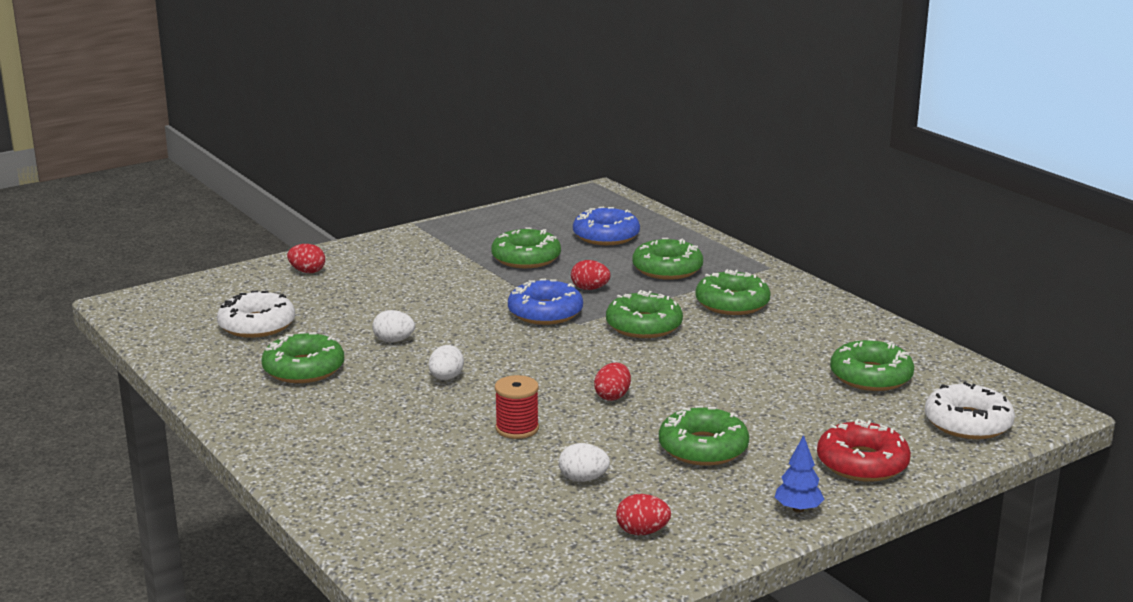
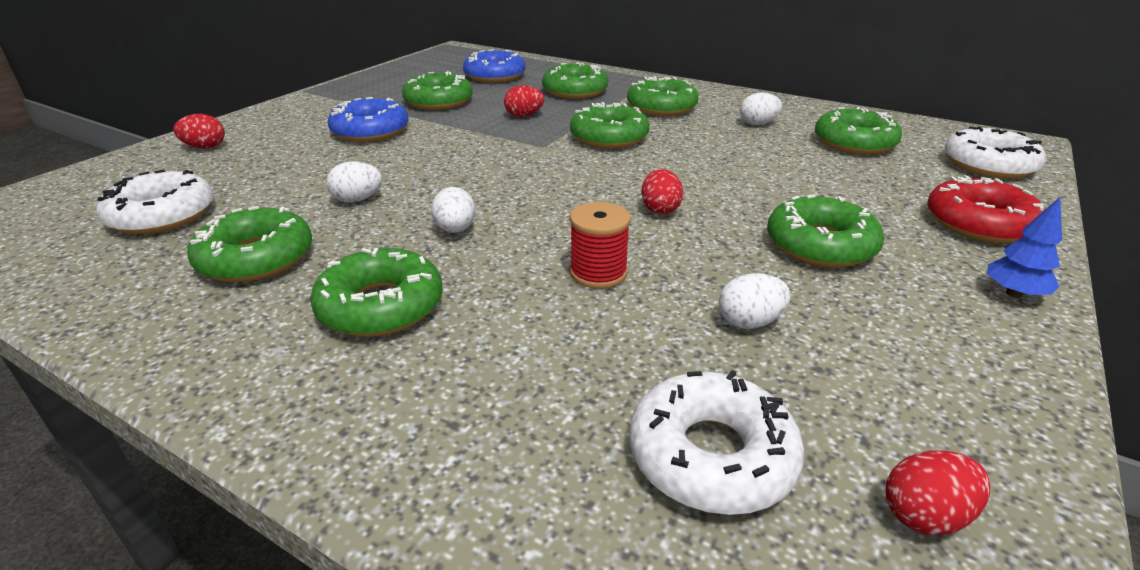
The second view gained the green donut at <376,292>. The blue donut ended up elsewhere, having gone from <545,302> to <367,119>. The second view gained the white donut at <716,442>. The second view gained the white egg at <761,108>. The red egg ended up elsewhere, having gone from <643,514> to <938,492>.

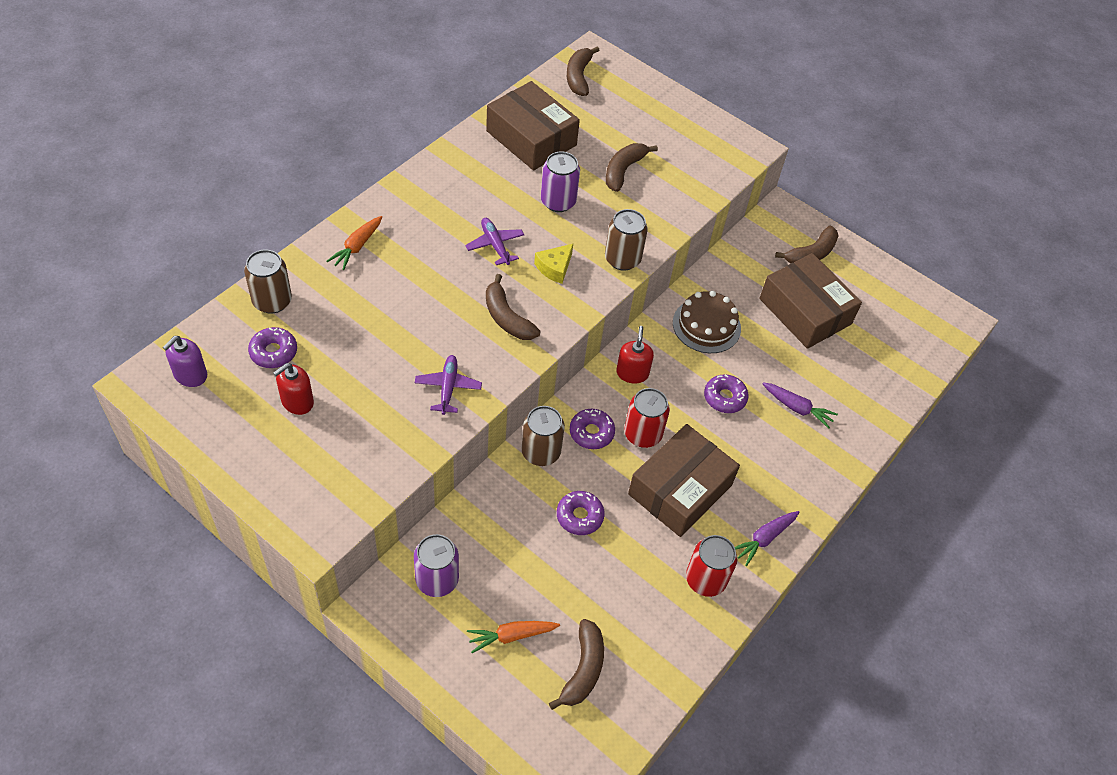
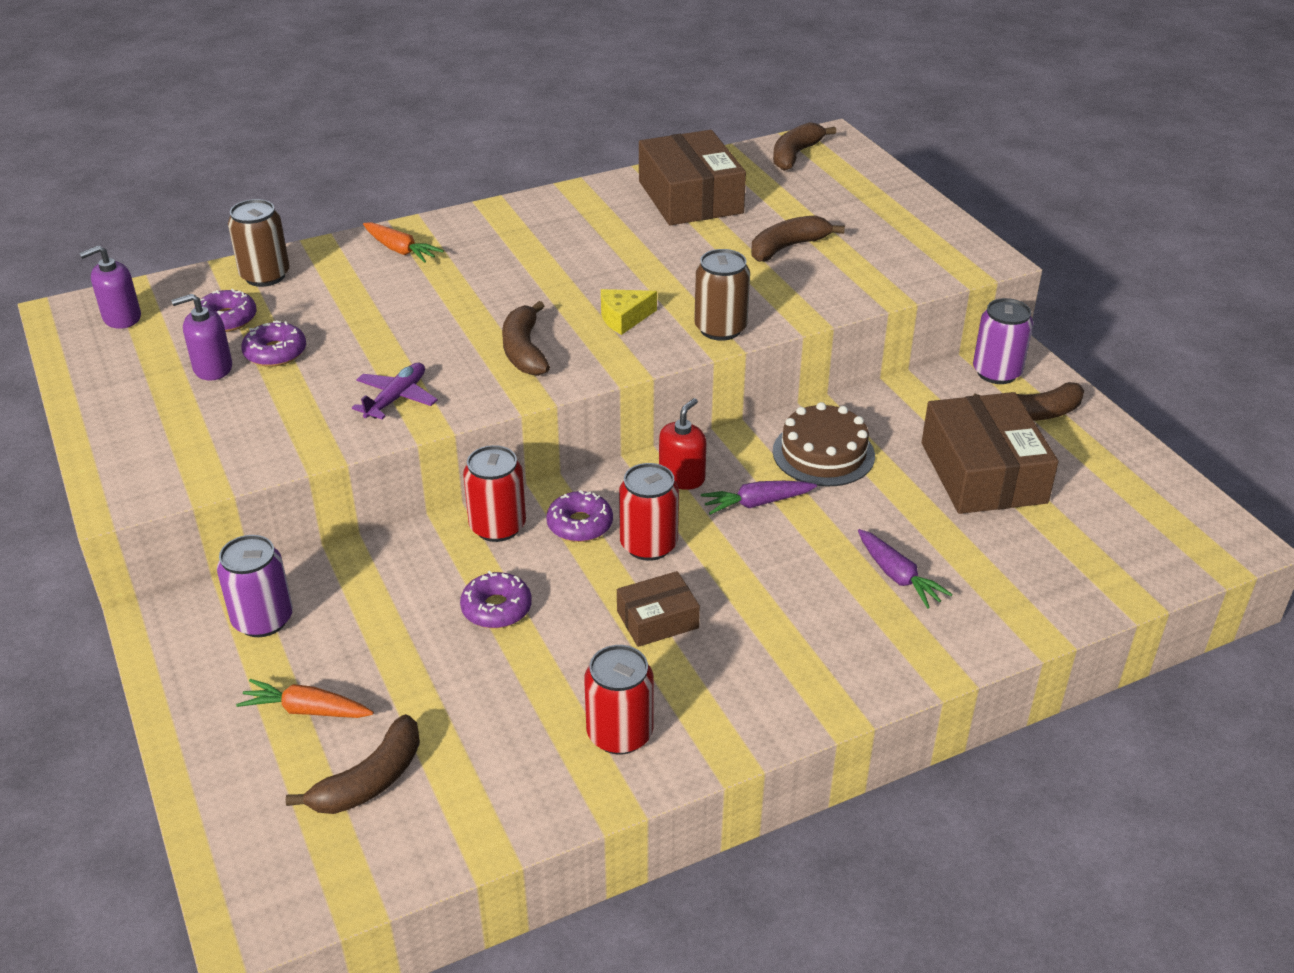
What was the red soap dispenser at <293,389> turned into the purple soap dispenser at <201,337>. The purple donut ended up elsewhere, having gone from <726,393> to <273,344>. The orange carrot at <354,243> ended up facing another way, 105 degrees counterclockwise from before. What was the brown can at <543,436> turned into the red can at <494,493>. The size of the brown box at <684,480> changed by a factor of 0.52. The purple carrot ended up elsewhere, having gone from <767,538> to <759,498>. The purple can ended up elsewhere, having gone from <560,181> to <1003,341>. The second view lost the purple plane at <494,241>.

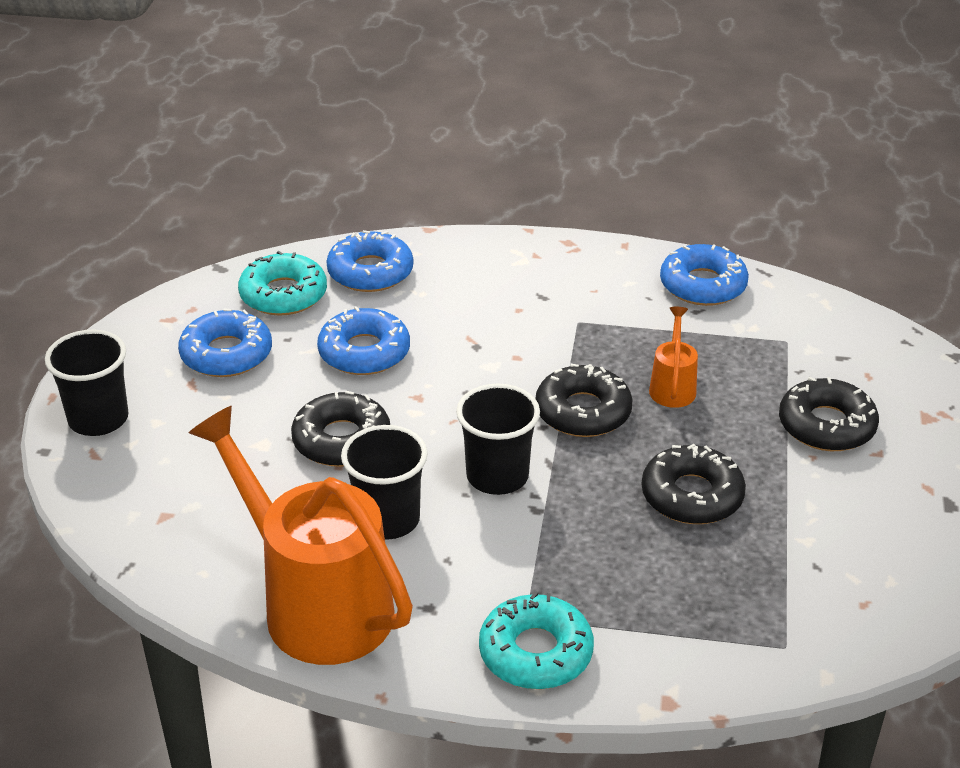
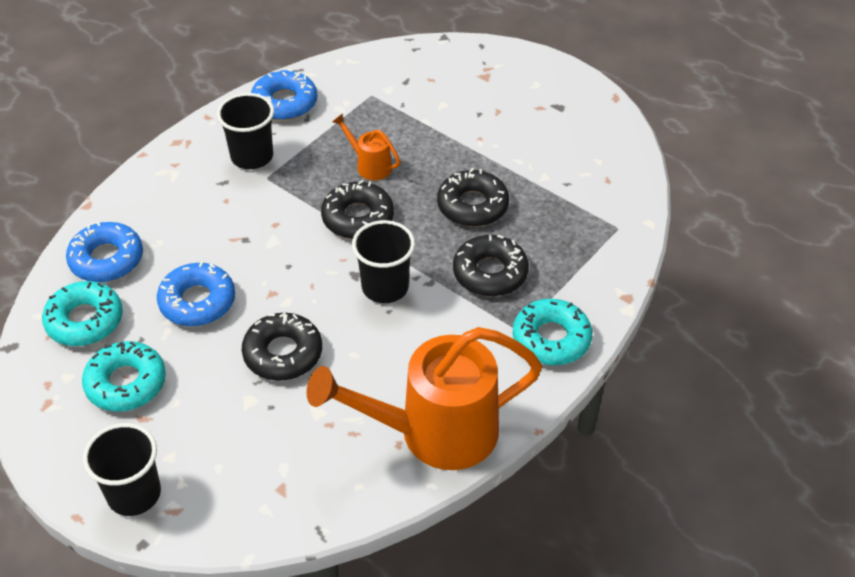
What was the blue donut at <225,342> turned into the turquoise donut at <124,376>. The black cup ended up elsewhere, having gone from <384,482> to <245,131>. The black donut ended up elsewhere, having gone from <829,414> to <491,265>.

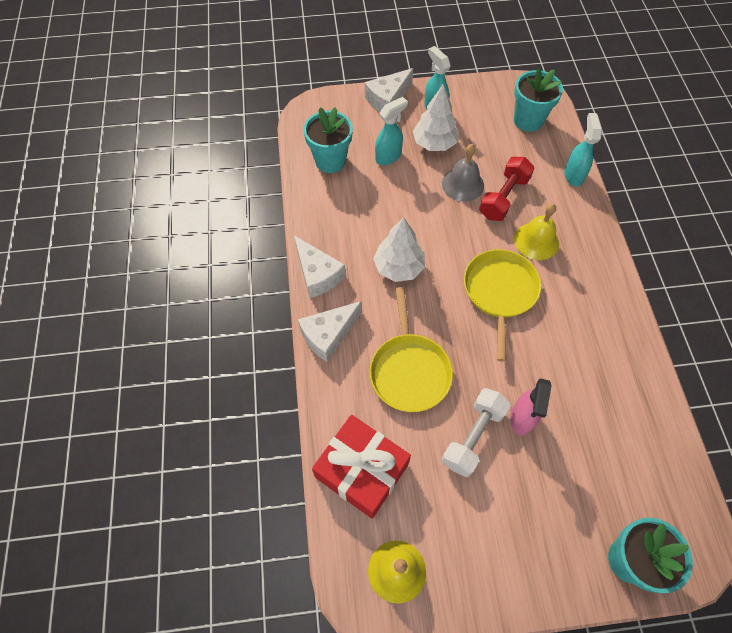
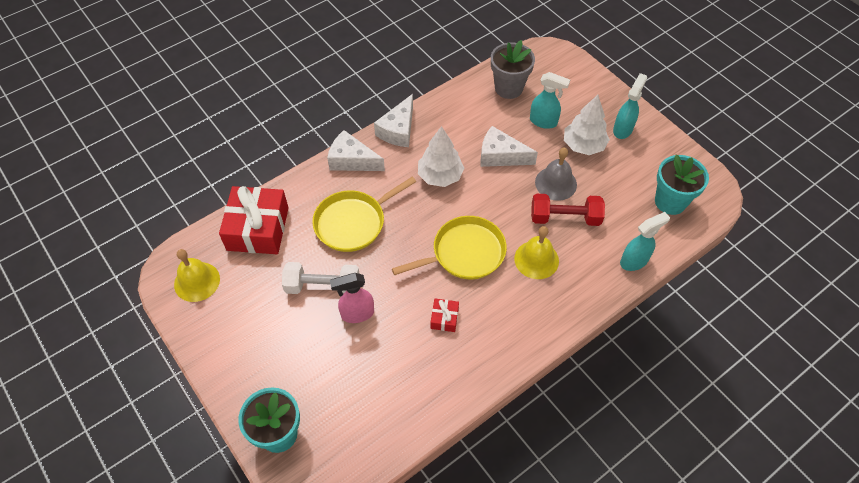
The second view gained the red gift at <444,315>. The white cheese ended up elsewhere, having gone from <389,90> to <509,146>. What was the turquoise flower pot at <328,140> turned into the grey flower pot at <513,69>.

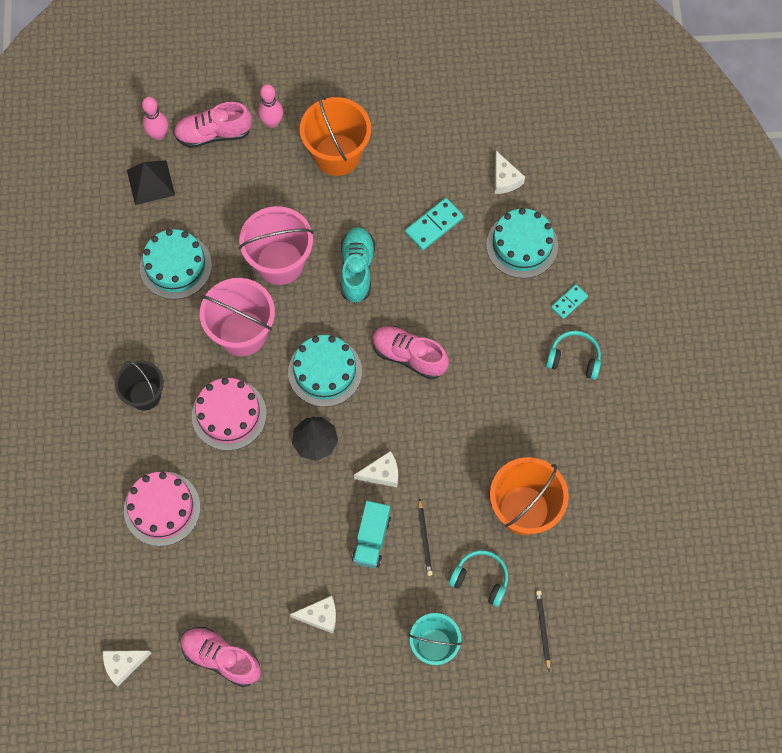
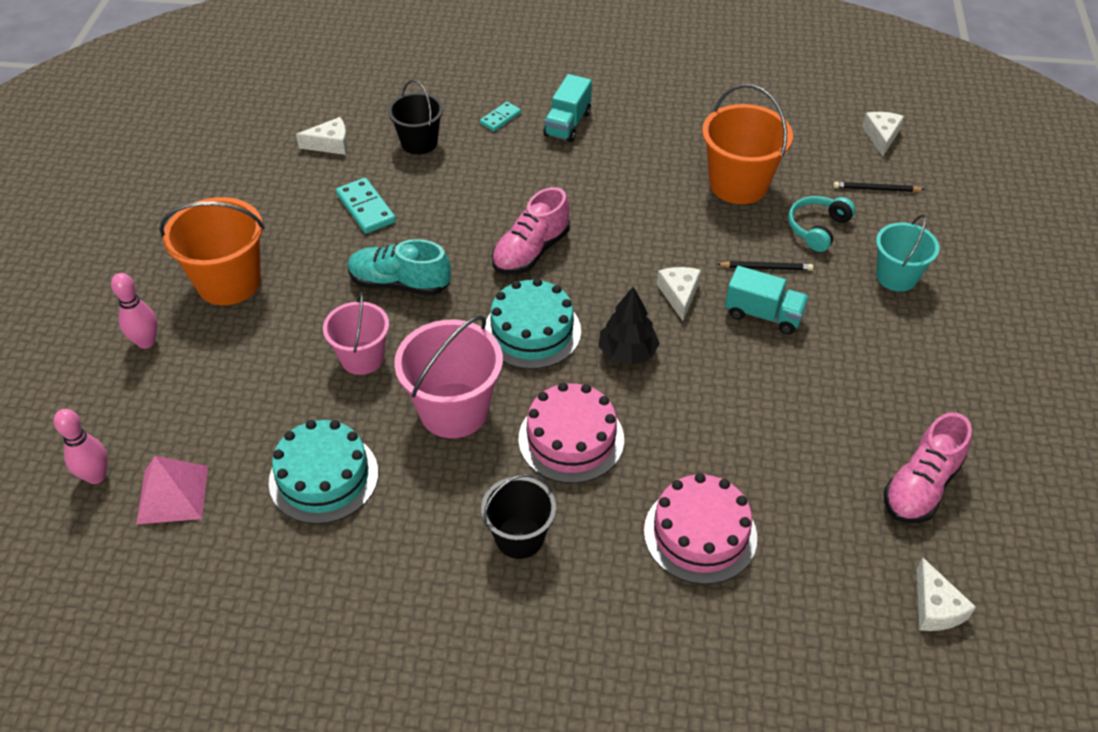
What was the black pyramid at <151,182> turned into the pink pyramid at <172,490>. The size of the pink bucket at <276,245> changed by a factor of 0.65. Where the turquoise cake stood at <522,243>, the black bucket came to stand at <415,117>. The turquoise domino at <569,301> ended up facing another way, 75 degrees clockwise from before. Where the turquoise headphones stood at <573,355>, the turquoise truck came to stand at <568,108>. The white cheese ended up elsewhere, having gone from <313,615> to <883,134>. The second view lost the pink shoe at <212,125>.

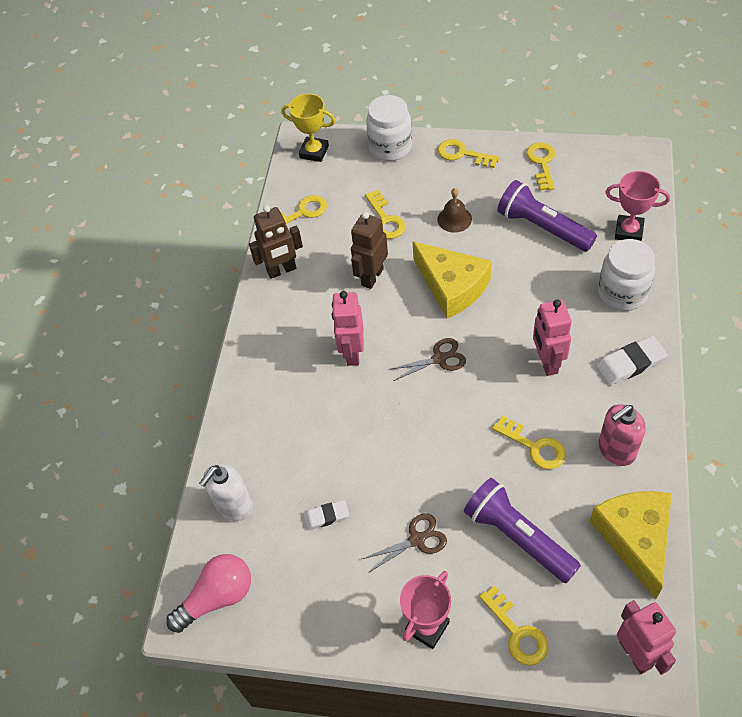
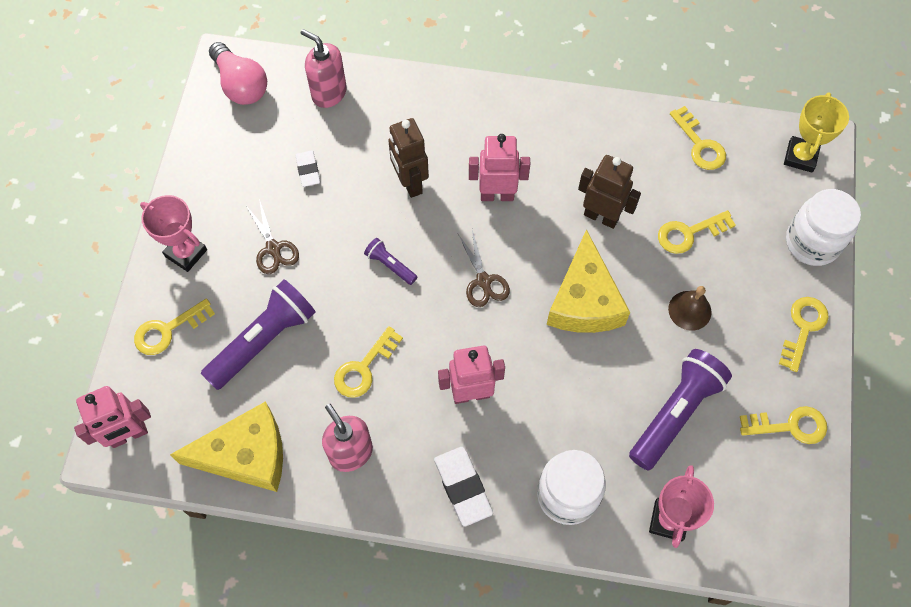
What was the white soap dispenser at <226,492> turned into the pink soap dispenser at <324,68>. The second view gained the purple flashlight at <390,261>. The brown robot ended up elsewhere, having gone from <276,242> to <408,158>. The yellow cheese at <452,280> ended up facing another way, 45 degrees counterclockwise from before.

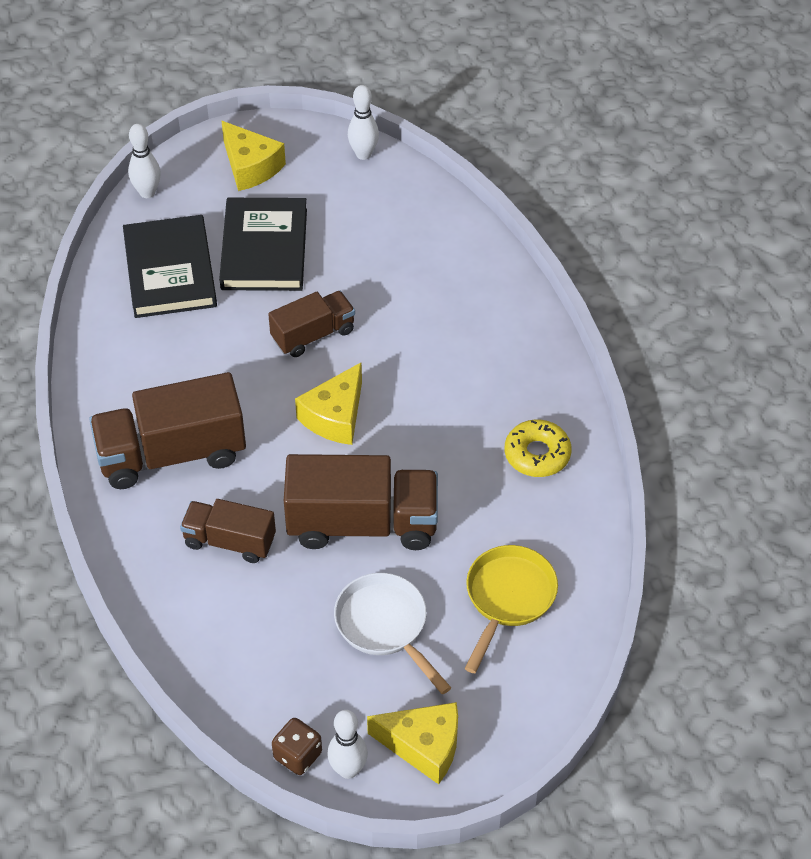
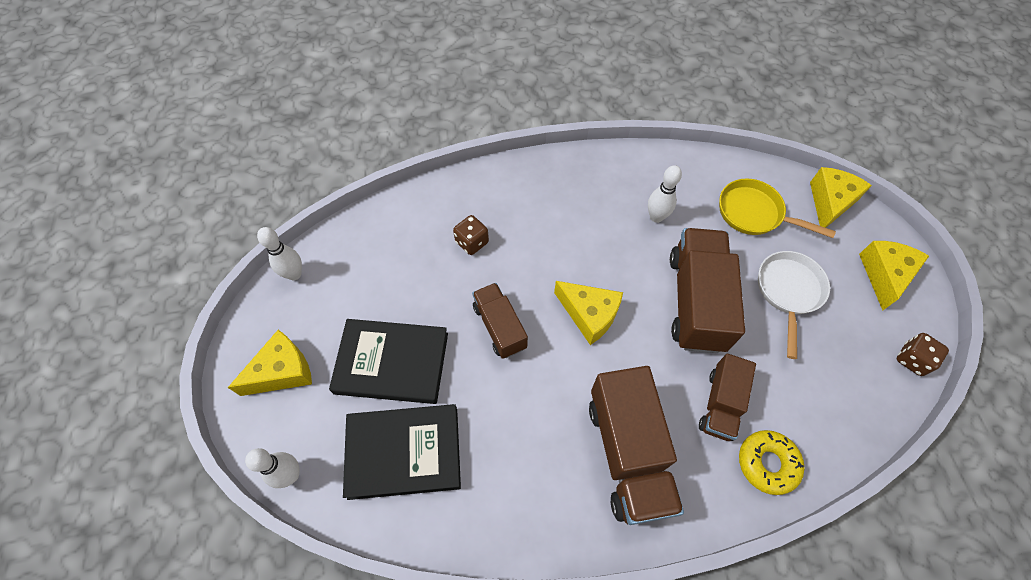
The second view gained the brown dice at <471,235>. The white bowling pin ended up elsewhere, having gone from <347,744> to <665,194>. The yellow donut ended up elsewhere, having gone from <538,448> to <771,462>. The white pan at <392,633> ended up facing another way, 135 degrees clockwise from before. The second view gained the yellow cheese at <841,197>.

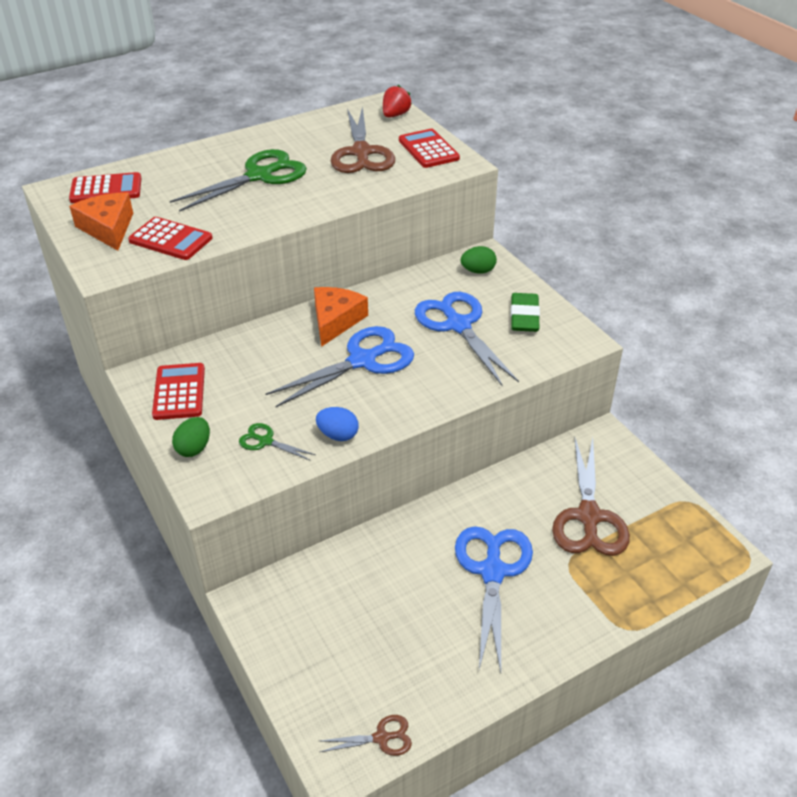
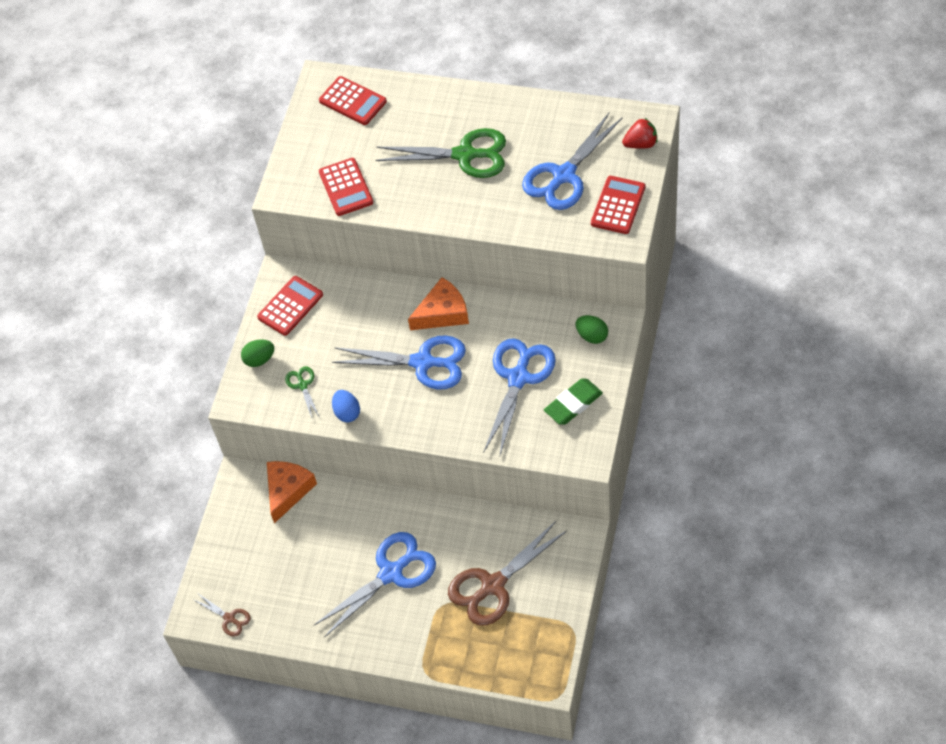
The orange cheese ended up elsewhere, having gone from <101,221> to <292,492>. What was the brown scissors at <363,139> turned into the blue scissors at <572,161>.

